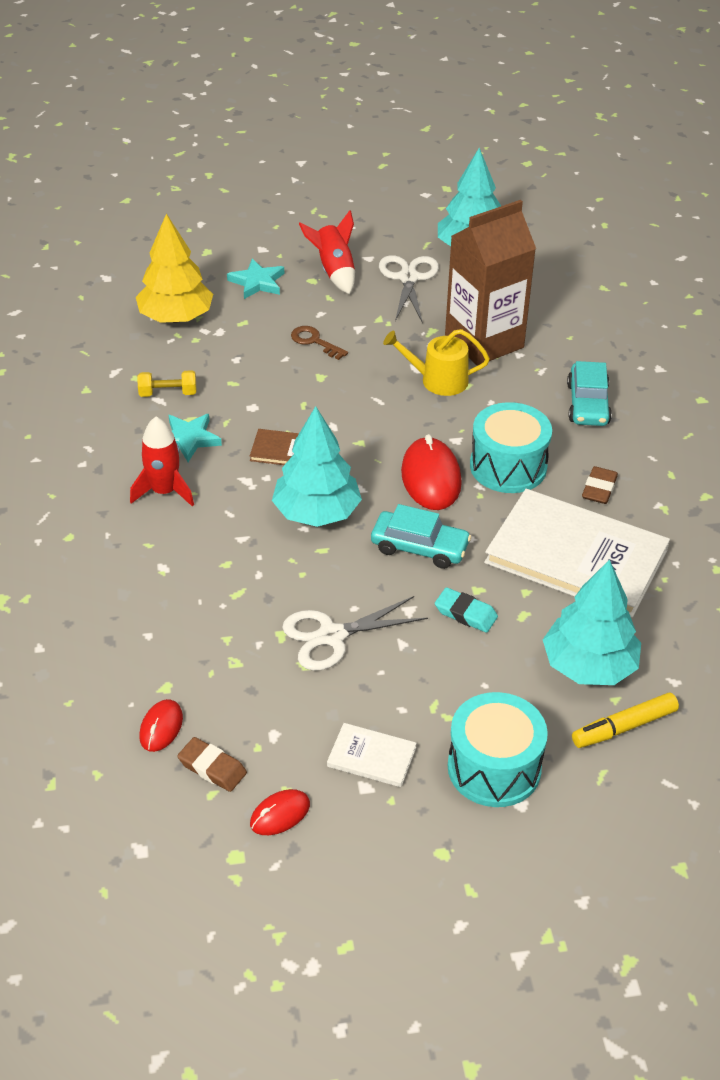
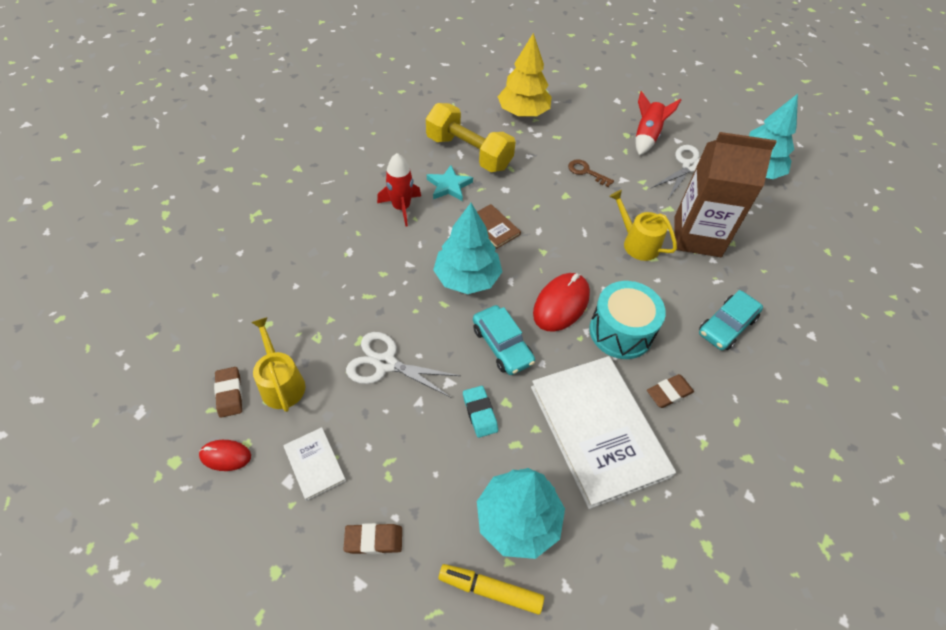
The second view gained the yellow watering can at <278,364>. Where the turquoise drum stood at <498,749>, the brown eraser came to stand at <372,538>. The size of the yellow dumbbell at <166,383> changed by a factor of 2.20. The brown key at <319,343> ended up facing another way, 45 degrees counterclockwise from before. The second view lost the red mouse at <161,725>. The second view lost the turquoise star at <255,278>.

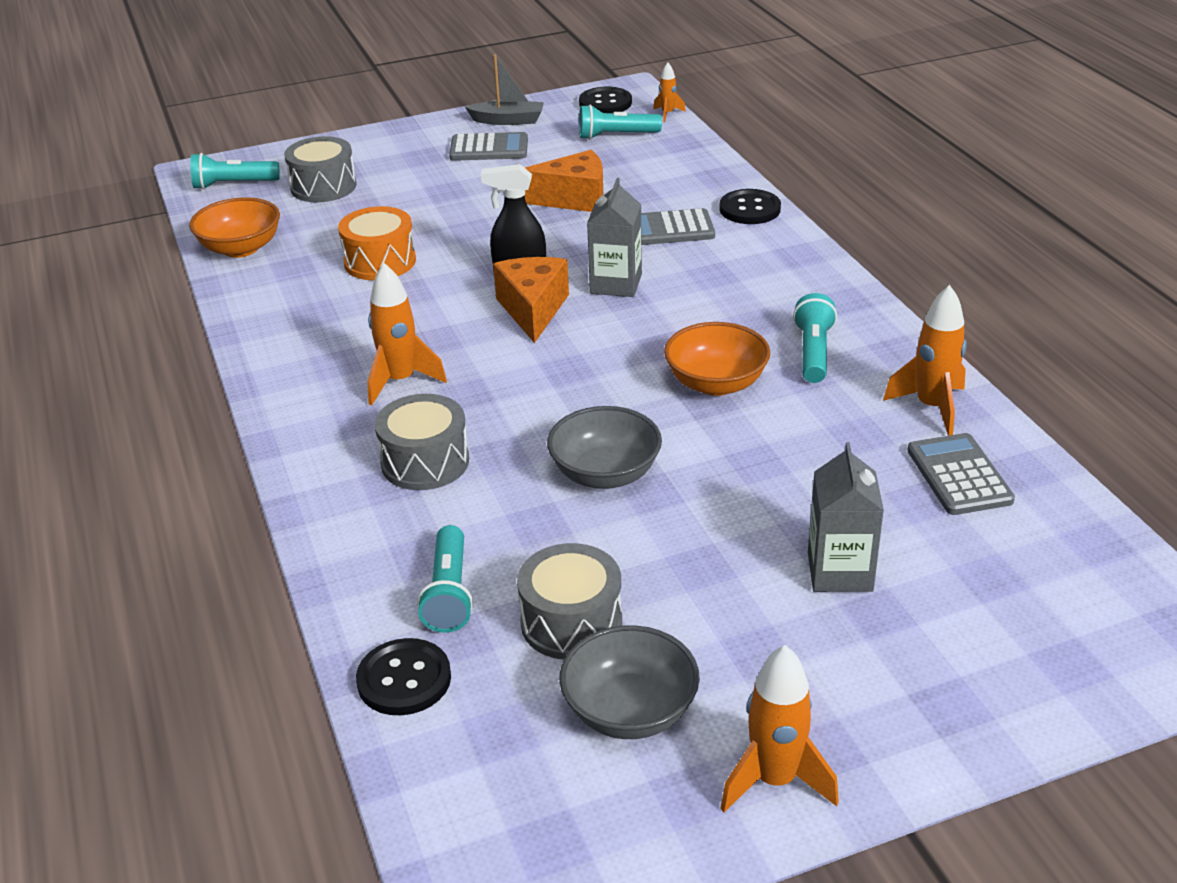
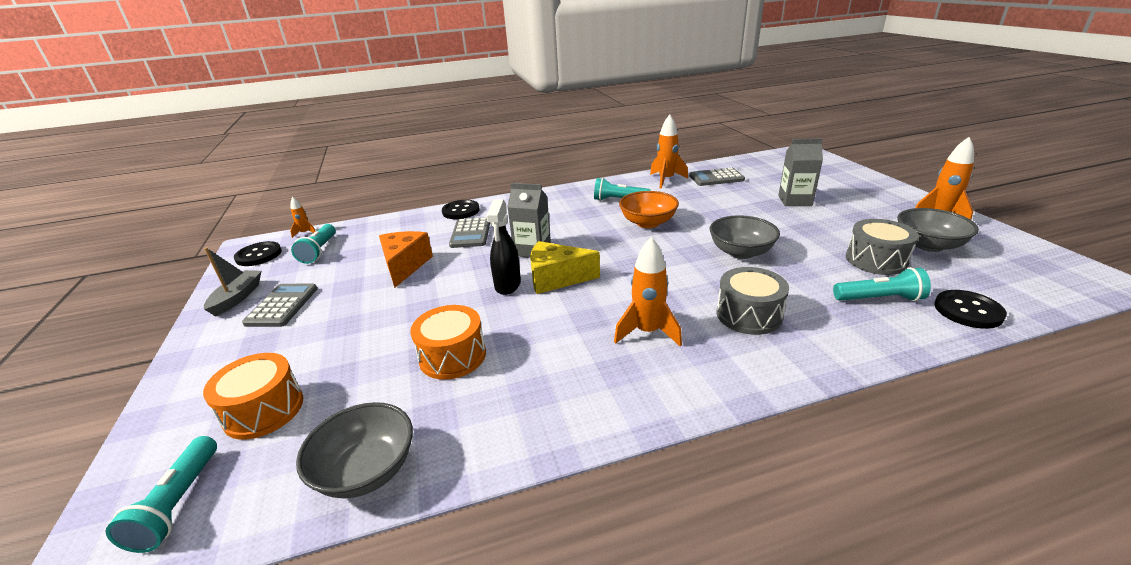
What was the grey drum at <320,169> turned into the orange drum at <253,396>. What was the orange bowl at <234,227> turned into the grey bowl at <354,450>. What was the orange cheese at <531,300> turned into the yellow cheese at <565,267>.

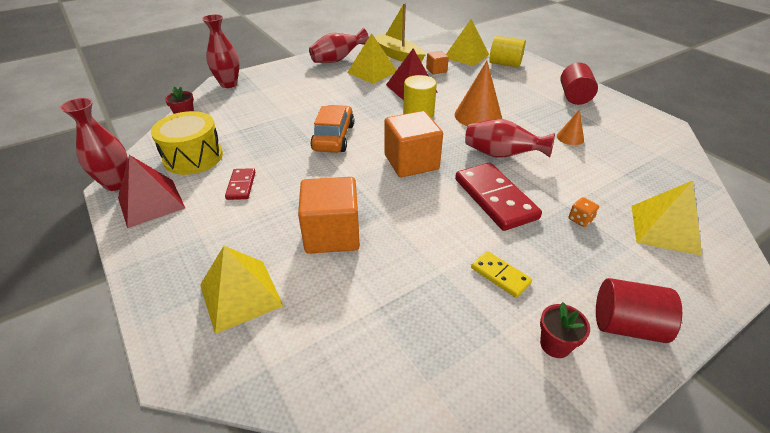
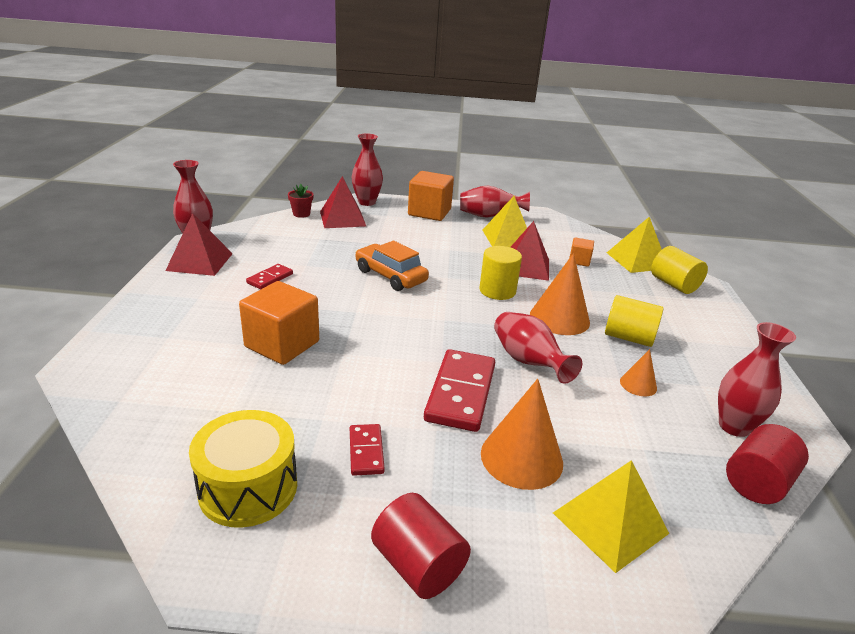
The yellow drum ended up elsewhere, having gone from <187,143> to <243,469>. The second view gained the red pyramid at <343,202>. What was the yellow domino at <501,274> turned into the red domino at <367,450>. The orange car at <332,129> ended up facing another way, 90 degrees counterclockwise from before. The orange cube ended up elsewhere, having gone from <413,144> to <431,196>. Where the orange dice stood at <583,212>, the orange cone came to stand at <522,434>. The second view gained the yellow cylinder at <634,321>. The second view gained the red vase at <757,379>. The red cylinder ended up elsewhere, having gone from <579,84> to <767,464>. The second view lost the yellow pyramid at <241,290>. The second view lost the yellow boat at <400,32>. The second view lost the red flower pot at <565,330>.

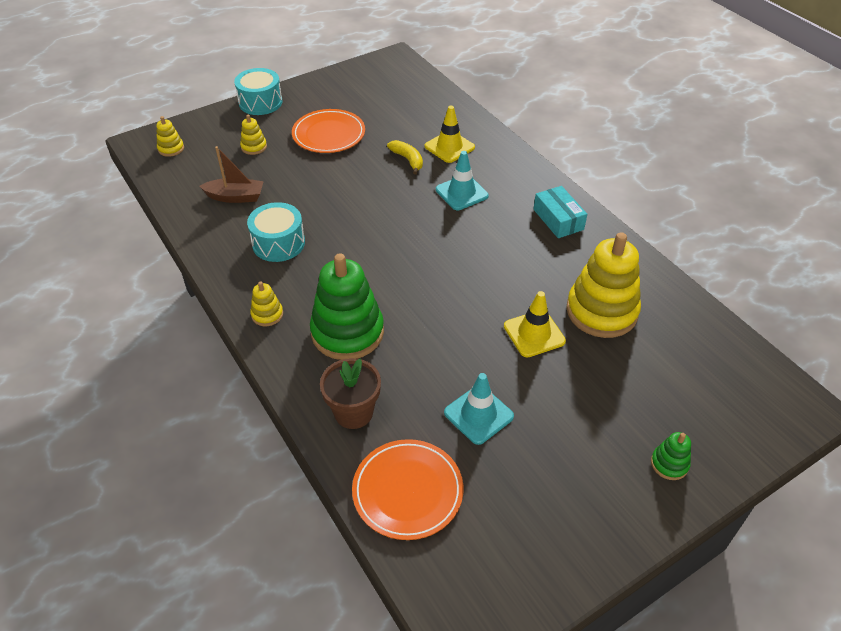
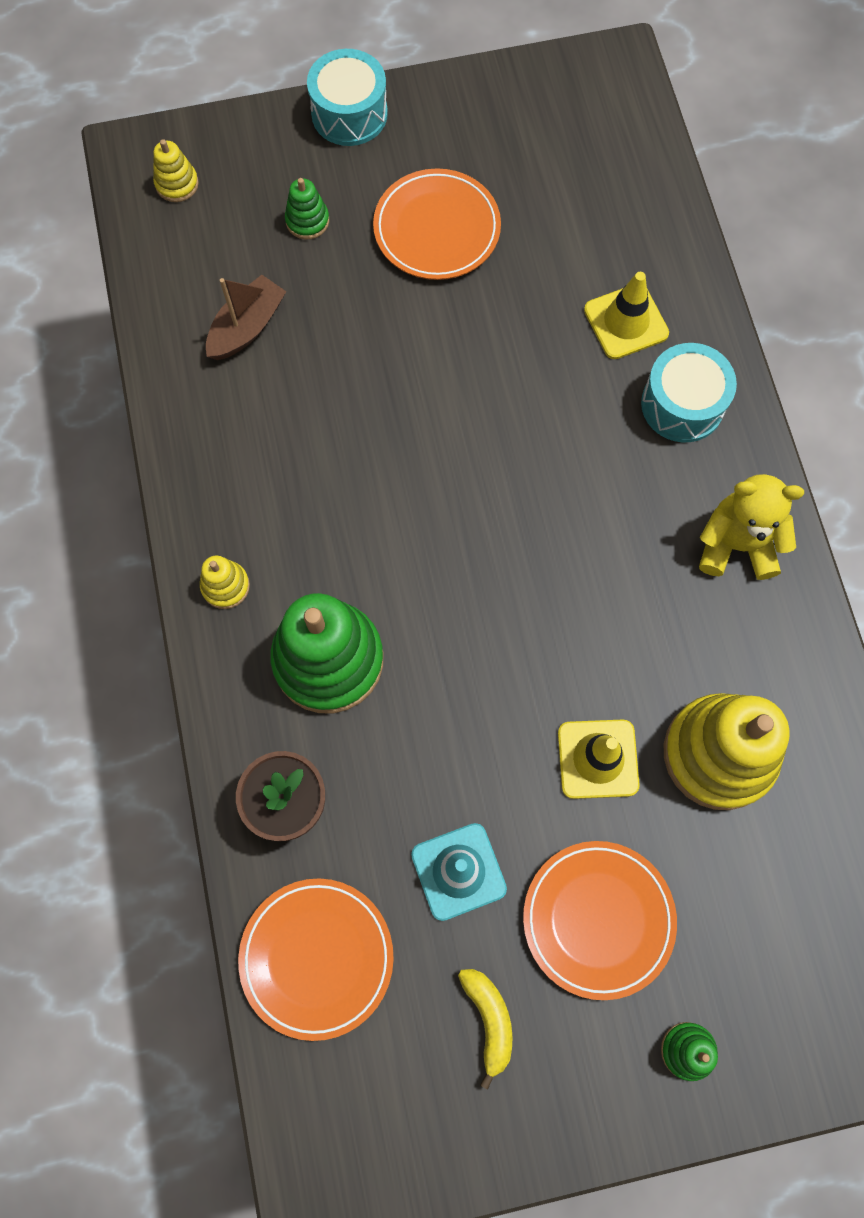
The brown boat at <231,174> ended up facing another way, 75 degrees counterclockwise from before. What was the yellow stacking toy at <253,135> turned into the green stacking toy at <307,209>. The yellow banana ended up elsewhere, having gone from <405,157> to <485,1029>. The second view gained the orange plate at <600,920>. The turquoise drum ended up elsewhere, having gone from <276,232> to <689,392>. Where the turquoise box stood at <560,212>, the yellow teddy bear came to stand at <751,527>. The second view lost the turquoise traffic cone at <462,180>.

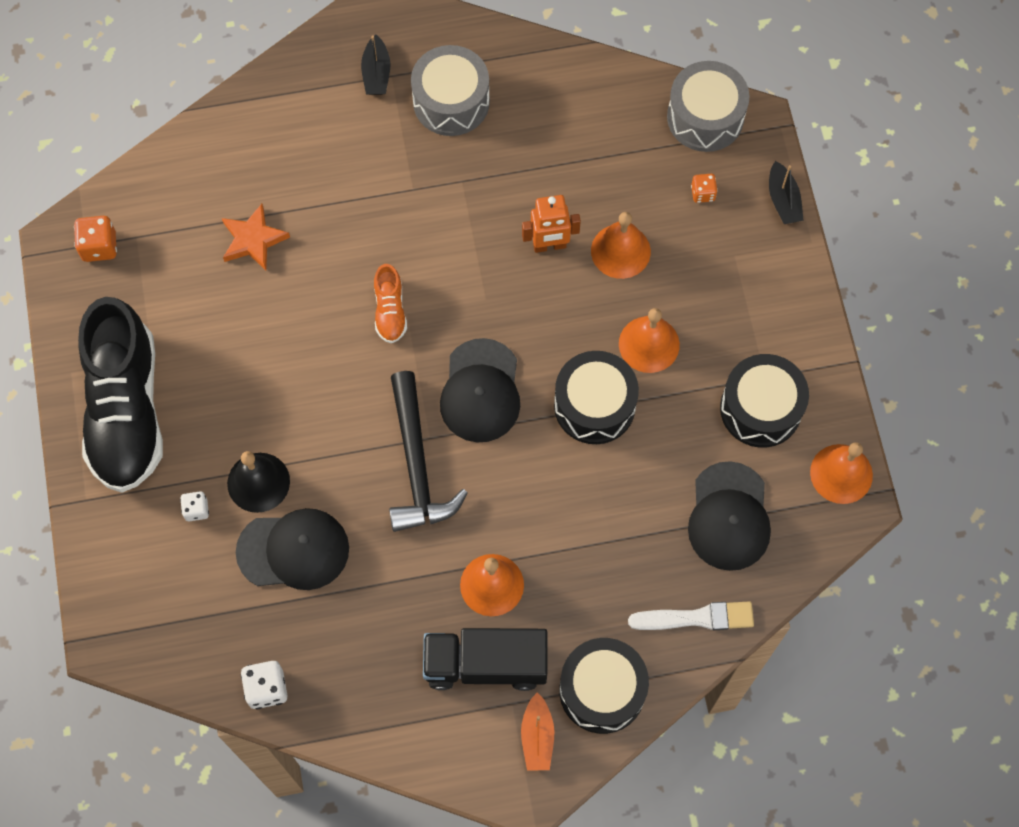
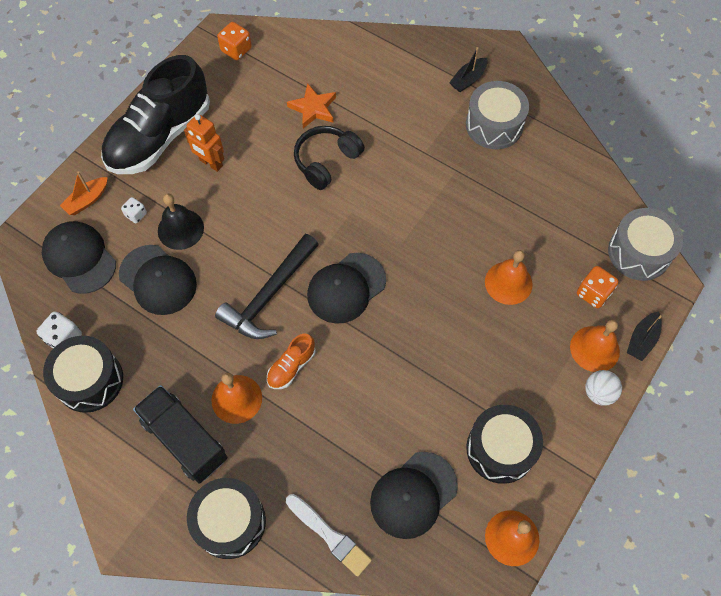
The second view gained the black cap at <79,257>. The black drum ended up elsewhere, having gone from <596,397> to <83,374>. The orange boat ended up elsewhere, having gone from <537,731> to <84,193>. The orange robot ended up elsewhere, having gone from <551,224> to <204,143>. The orange shoe ended up elsewhere, having gone from <390,303> to <291,361>. The second view gained the black headphones at <329,158>. The orange bell ended up elsewhere, having gone from <649,340> to <595,346>. The size of the orange dice at <704,188> changed by a factor of 1.56. The second view gained the white ball at <603,388>.

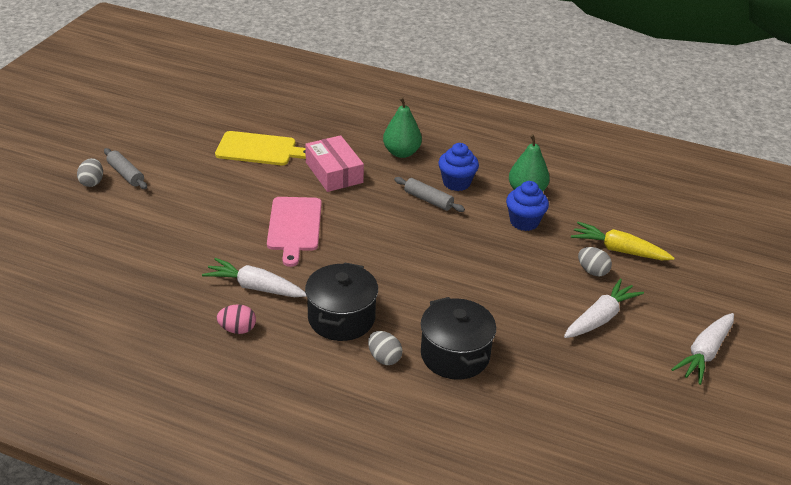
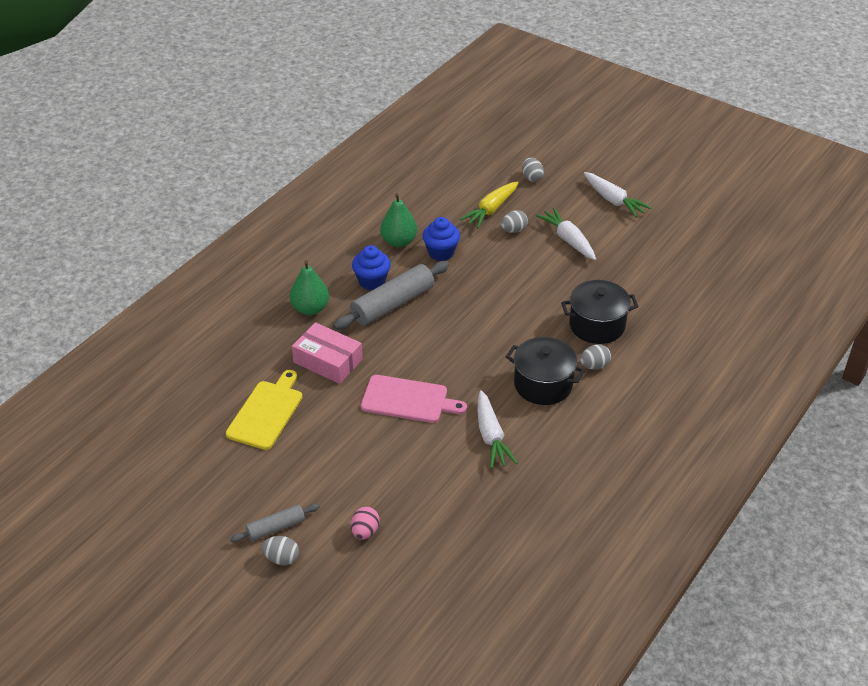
The pink box at <334,163> ended up facing another way, 45 degrees clockwise from before. The size of the grey rolling pin at <429,194> changed by a factor of 1.82. The pink egg ended up elsewhere, having gone from <236,319> to <365,523>. The white carrot at <254,277> ended up facing another way, 45 degrees counterclockwise from before. The second view gained the grey egg at <533,169>.

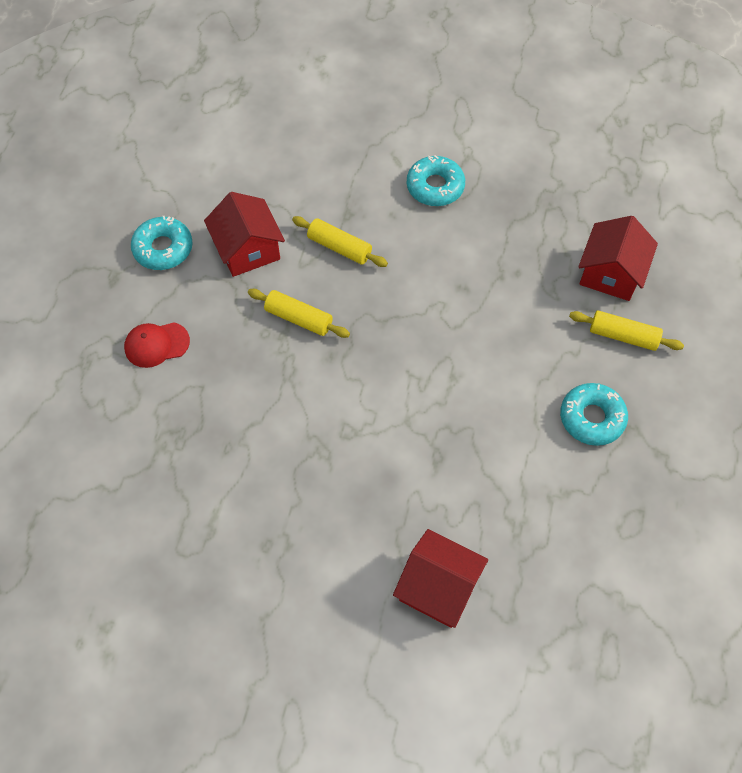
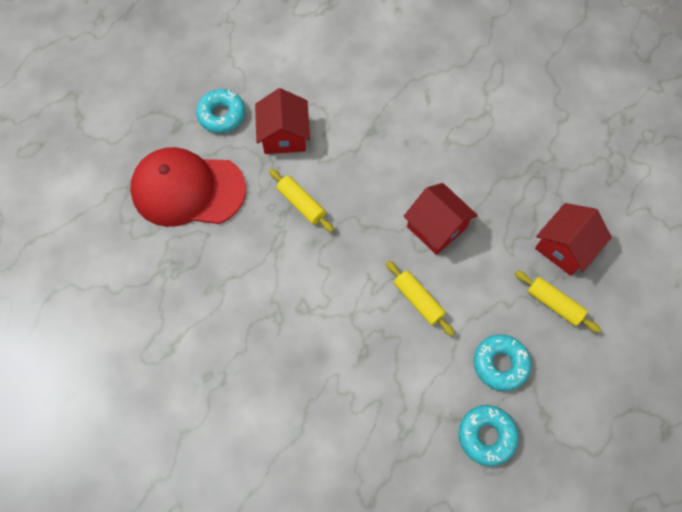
The size of the red cap at <157,345> changed by a factor of 2.21. The yellow rolling pin ended up elsewhere, having gone from <340,241> to <420,298>. The red house ended up elsewhere, having gone from <440,578> to <440,219>. The turquoise donut ended up elsewhere, having gone from <436,180> to <488,435>.

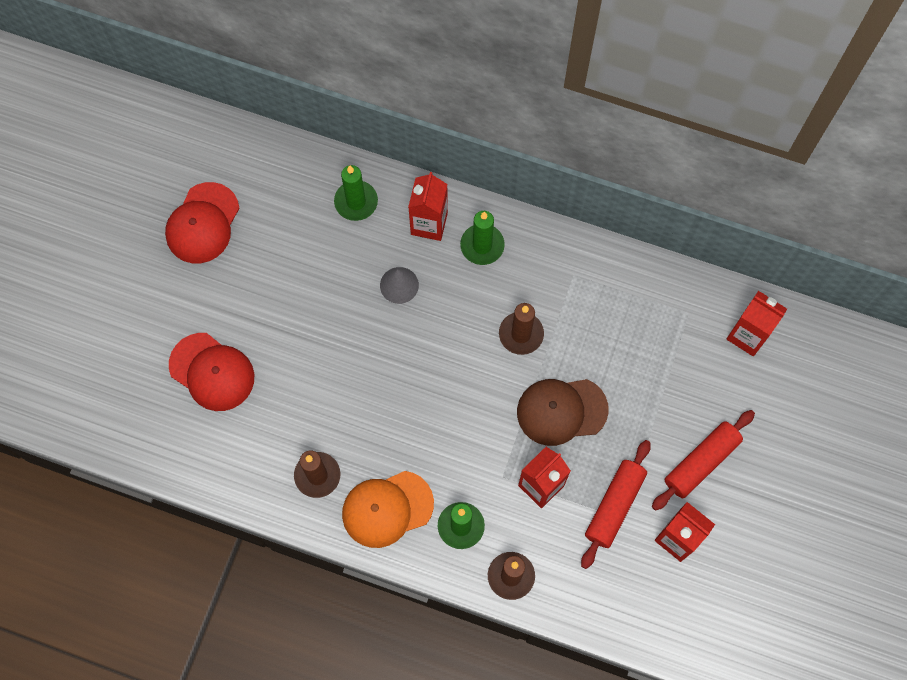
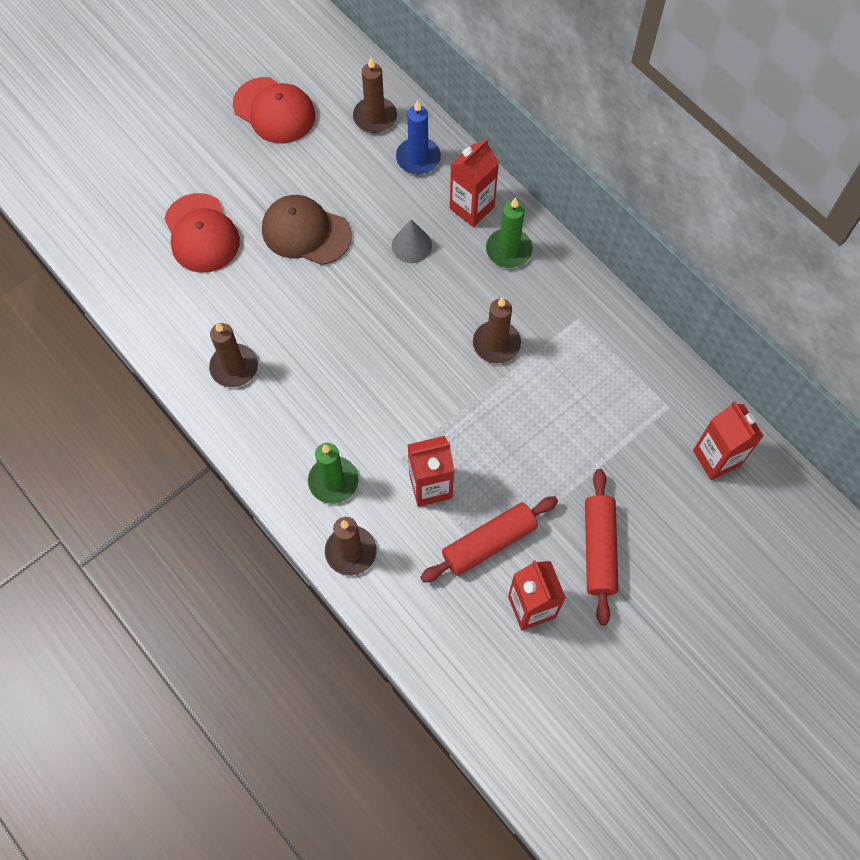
The red cap at <202,222> ended up facing another way, 105 degrees counterclockwise from before. The brown cap ended up elsewhere, having gone from <563,412> to <307,230>. The second view gained the brown candle at <375,95>. What was the green candle at <356,193> turned into the blue candle at <418,137>. The red rolling pin at <703,460> ended up facing another way, 75 degrees counterclockwise from before. The second view lost the orange cap at <388,509>.

